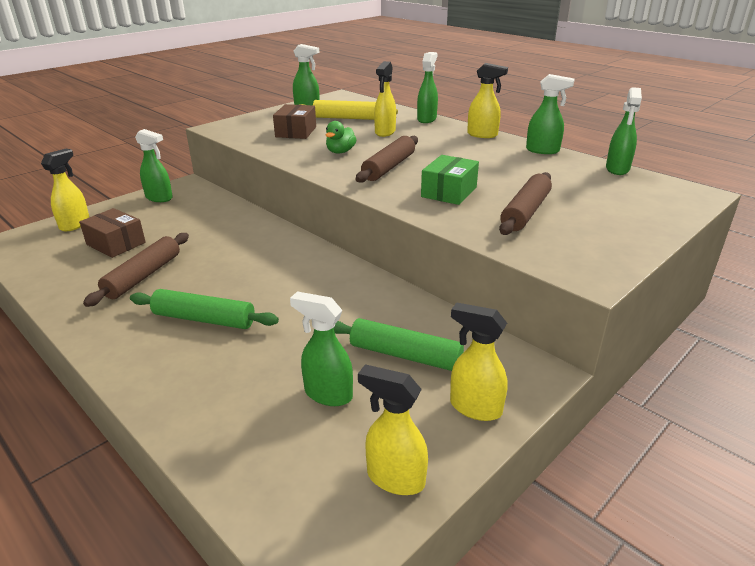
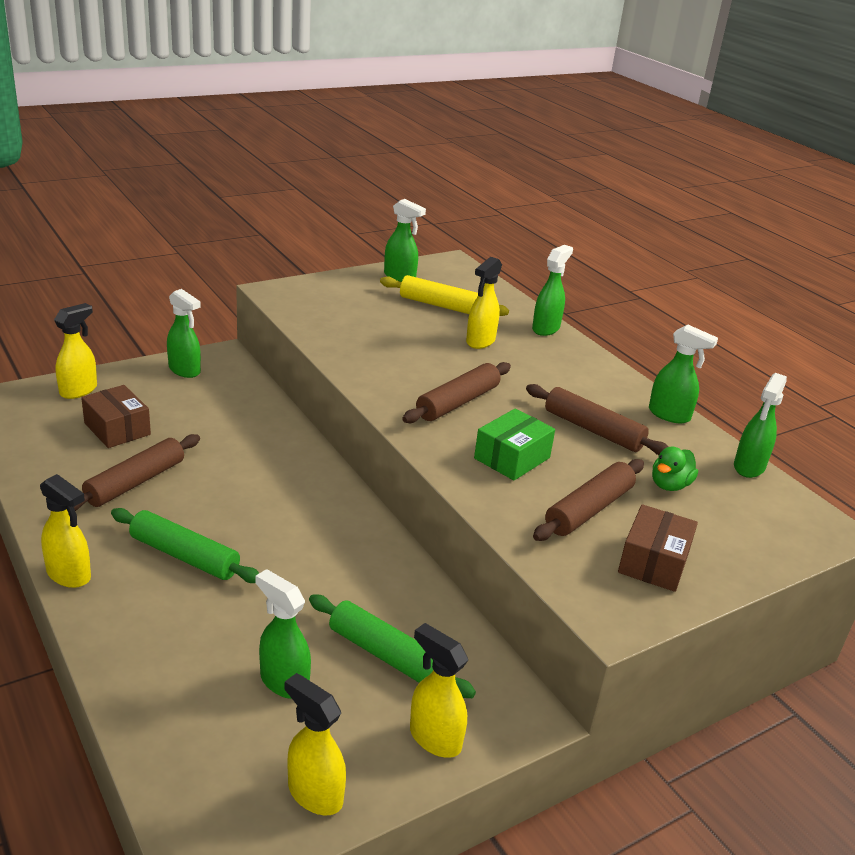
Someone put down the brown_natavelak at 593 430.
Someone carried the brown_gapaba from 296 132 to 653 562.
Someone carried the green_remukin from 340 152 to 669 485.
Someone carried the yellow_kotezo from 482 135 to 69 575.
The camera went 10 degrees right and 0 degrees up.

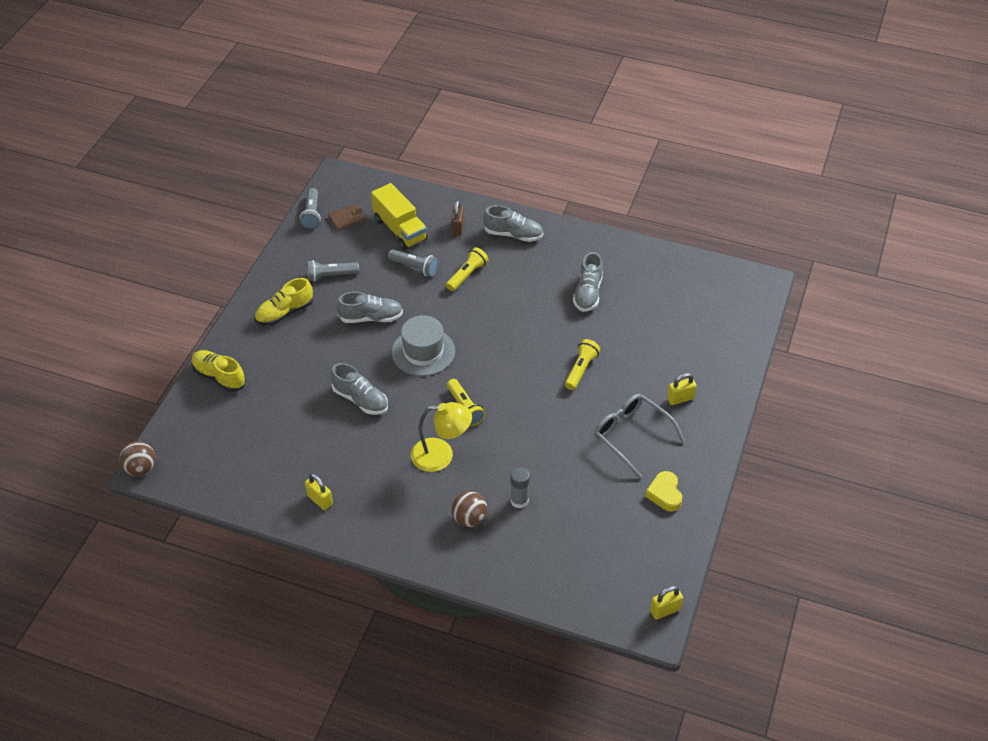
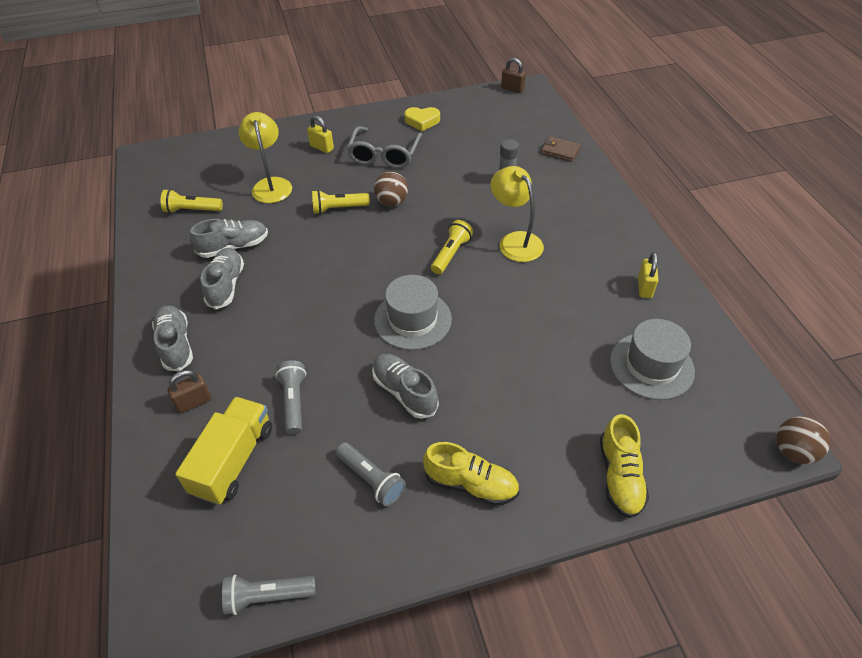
Someone put down the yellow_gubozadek at 271 185.
Someone put down the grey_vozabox at 651 365.
Someone carried the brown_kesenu from 347 219 to 560 151.
Someone carried the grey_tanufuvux from 360 399 to 226 285.
Someone carried the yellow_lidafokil from 467 275 to 192 210.
Someone carried the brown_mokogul from 469 519 to 391 202.
Someone repainted the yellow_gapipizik at 665 610, which became the brown_gapipizik at 512 89.
Someone rotated the grey_lidafokil at 312 214 by 150 degrees counterclockwise.
Someone rotated the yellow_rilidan at 664 494 by 45 degrees clockwise.
The camera went 125 degrees left and 0 degrees up.

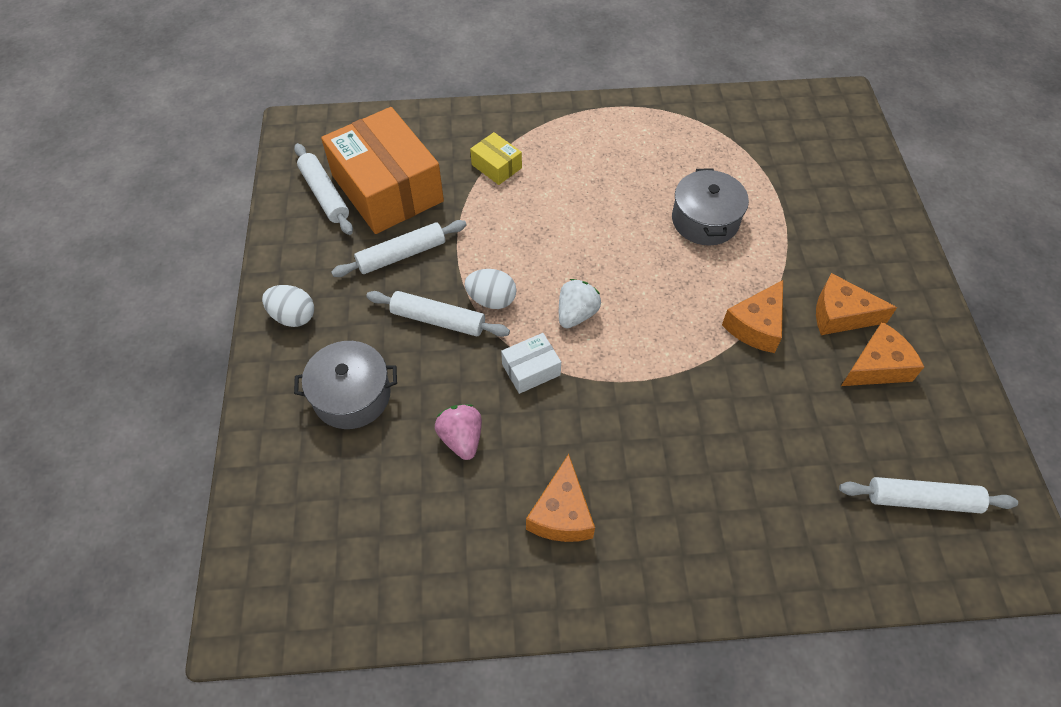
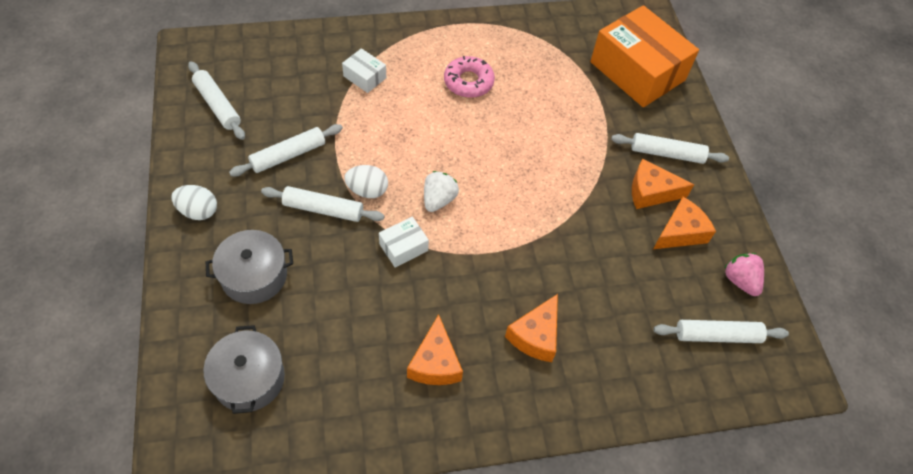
Someone put down the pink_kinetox at 468 82.
Someone put down the white_natavelak at 667 153.
Someone carried the orange_gapaba from 387 188 to 637 71.
Someone carried the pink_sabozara from 461 438 to 740 281.
Someone carried the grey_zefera from 705 220 to 249 378.
Someone carried the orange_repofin from 756 326 to 535 336.
Someone repainted the yellow_gapaba at 496 166, which became the white_gapaba at 365 77.
The camera went 10 degrees left and 0 degrees up.

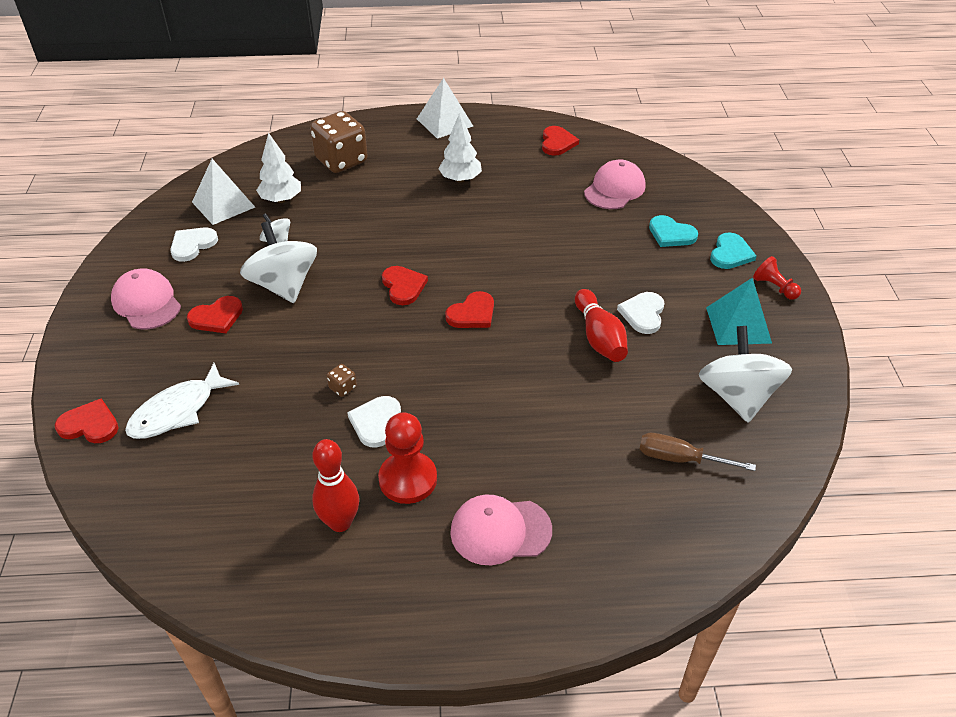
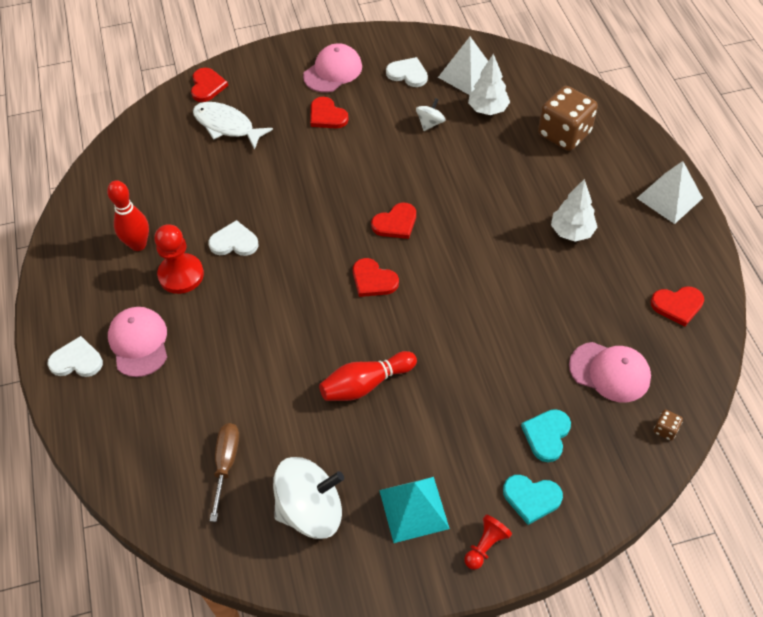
Someone took away the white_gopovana at 284 285.
Someone carried the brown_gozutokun from 342 388 to 665 430.
Someone carried the white_rilidan from 643 314 to 77 360.
The camera went 80 degrees right and 10 degrees up.

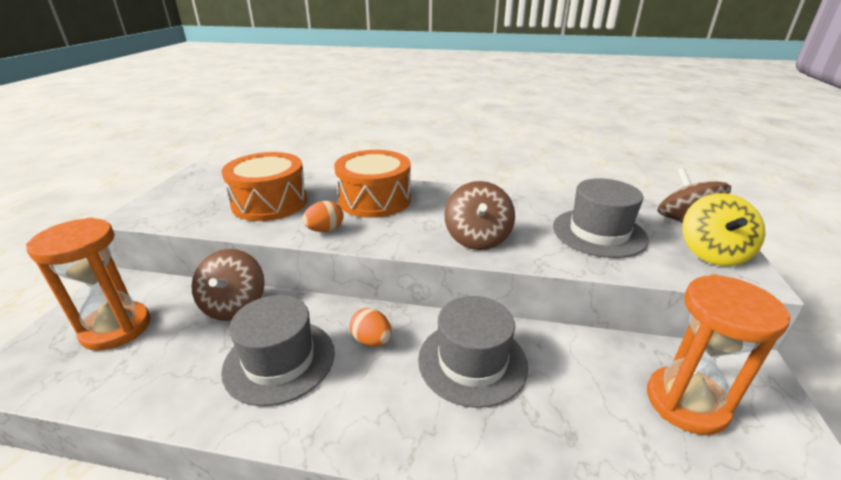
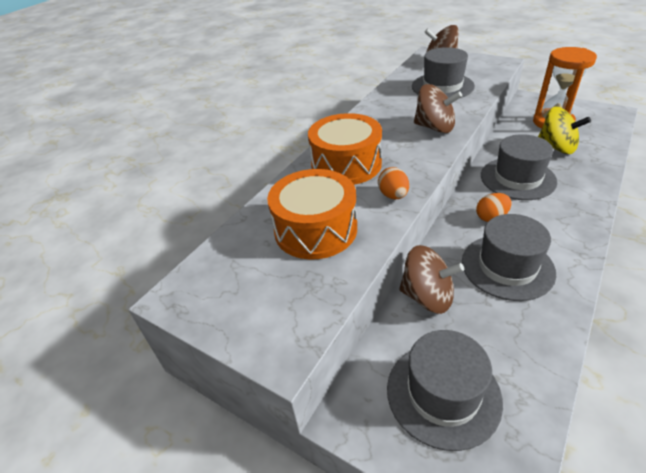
Someone carried the yellow_gopovana from 712 253 to 556 147.
Someone swapped the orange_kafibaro at 116 328 for the grey_vozabox at 443 393.
The camera went 65 degrees left and 10 degrees up.

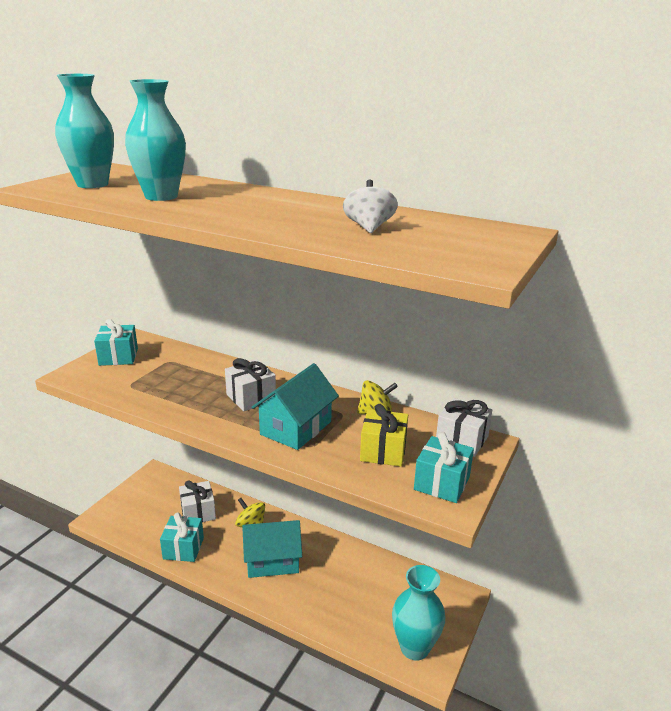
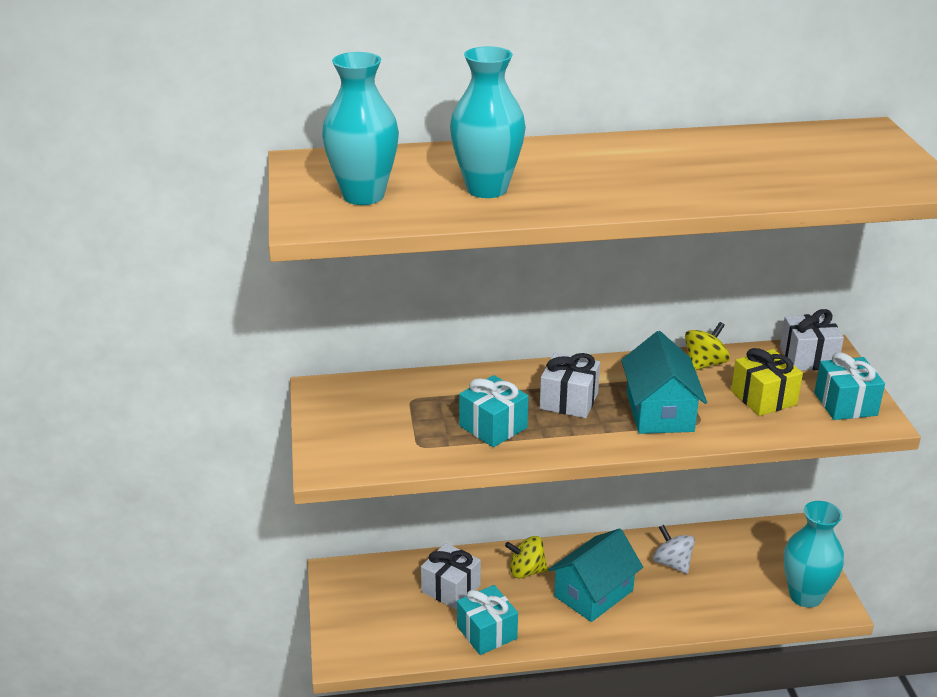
Someone carried the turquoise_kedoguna from 118 357 to 493 427.
Someone carried the white_gopovana from 369 228 to 672 563.
The camera went 35 degrees left and 5 degrees up.

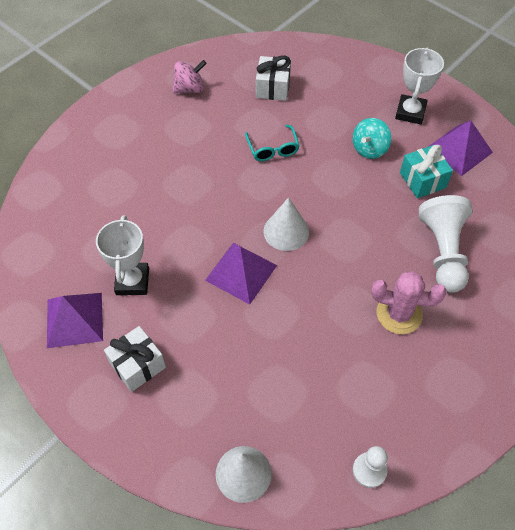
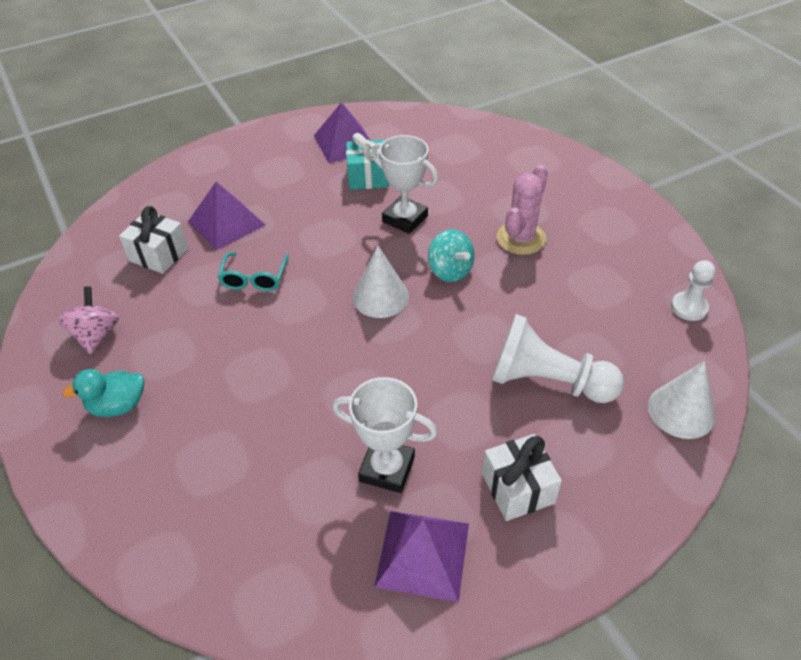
Someone put down the turquoise_remukin at 118 405.
Someone carried the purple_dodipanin from 241 272 to 226 223.
Someone carried the turquoise_gopovana from 369 149 to 450 271.
Someone carried the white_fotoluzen from 410 112 to 405 219.
Someone carried the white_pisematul from 443 252 to 547 381.
Someone rotated the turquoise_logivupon at 273 149 by 90 degrees clockwise.
The camera went 70 degrees left and 10 degrees down.

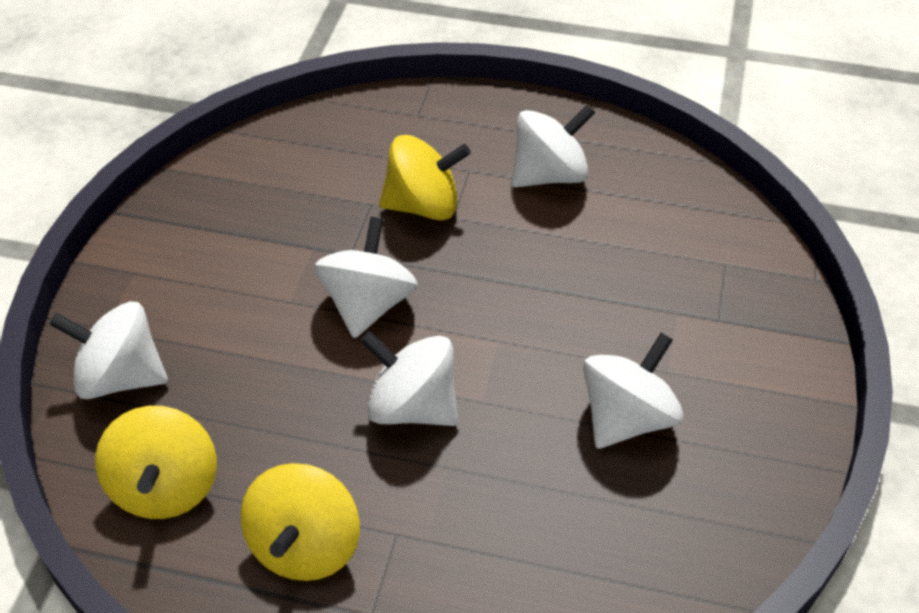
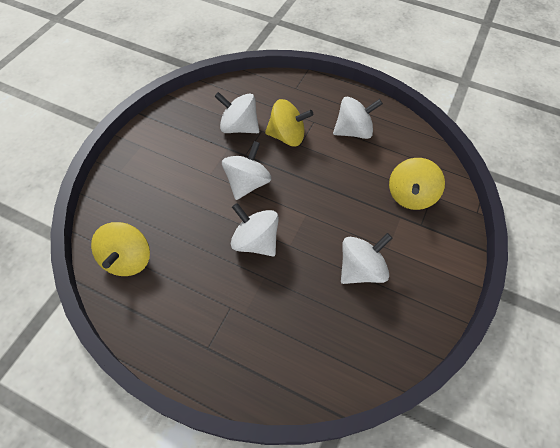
Someone carried the white_gopovana from 121 377 to 239 127.
Someone carried the yellow_gopovana from 305 545 to 410 195.
The camera went 10 degrees right and 10 degrees up.

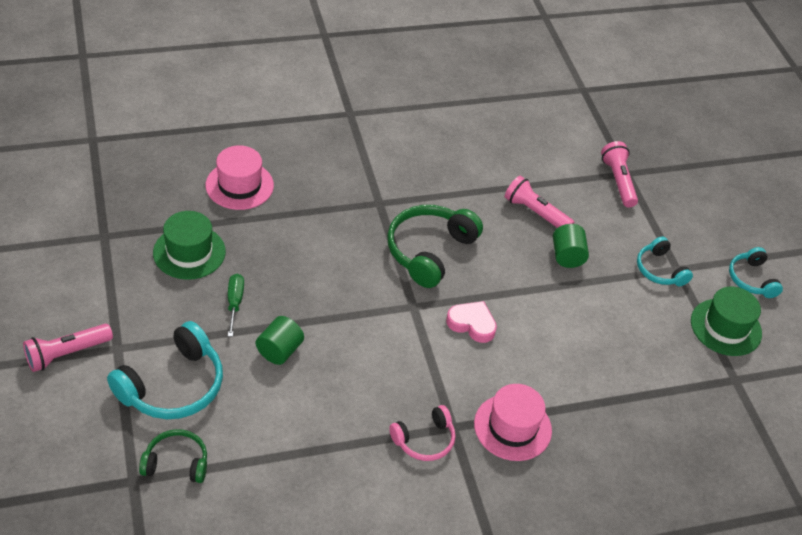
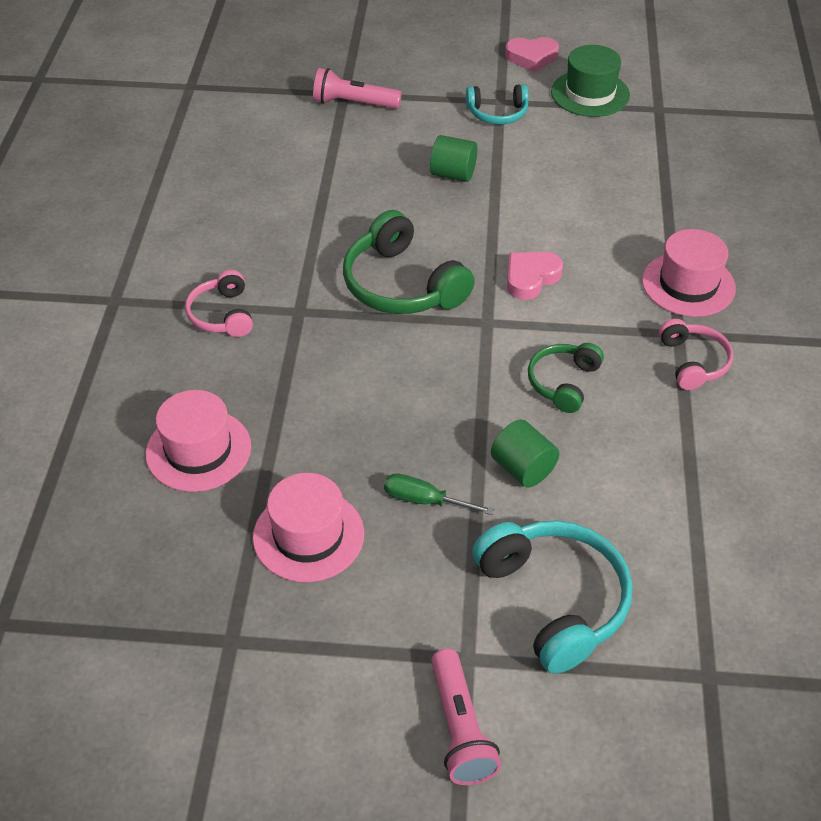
Someone took away the pink_lidafokil at 535 213.
Someone put down the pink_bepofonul at 222 315.
Someone carried the green_bepofonul from 176 463 to 563 382.
Someone swapped the turquoise_bepofonul at 751 279 for the pink_rilidan at 531 57.
Someone repainted the green_vozabox at 189 252, which became the pink_vozabox at 308 535.
The camera went 65 degrees left and 0 degrees up.

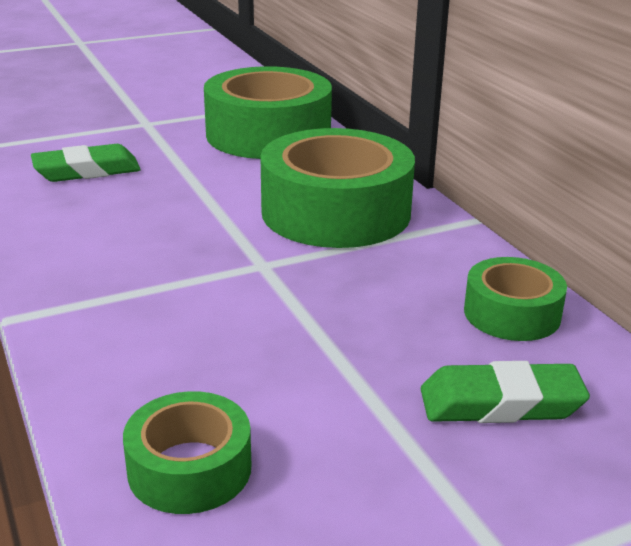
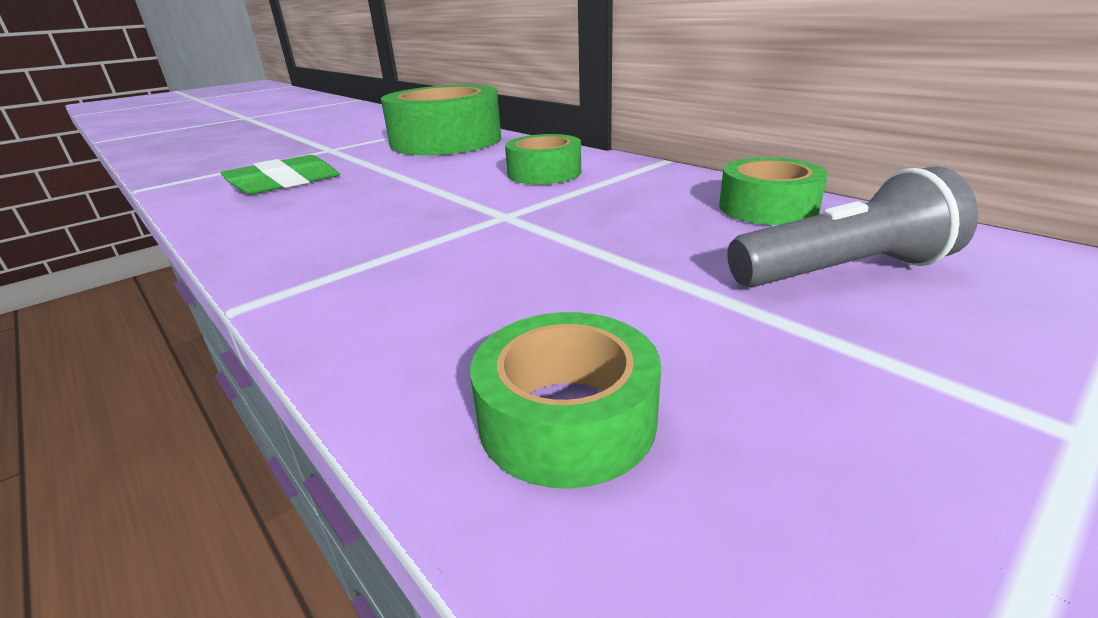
Someone swapped the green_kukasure at 501 403 for the grey_lidafokil at 843 271.
Someone scaled the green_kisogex at 336 212 by 0.53.
The camera went 15 degrees left and 0 degrees up.

